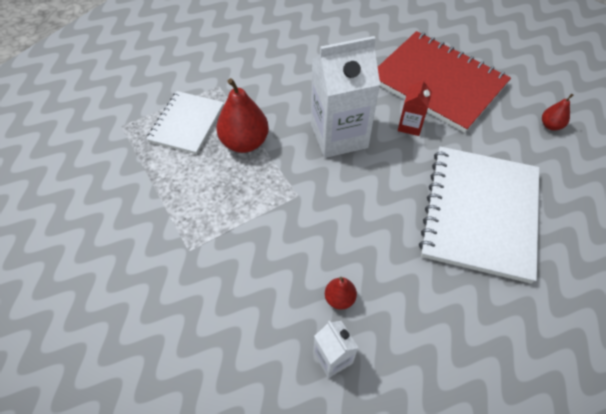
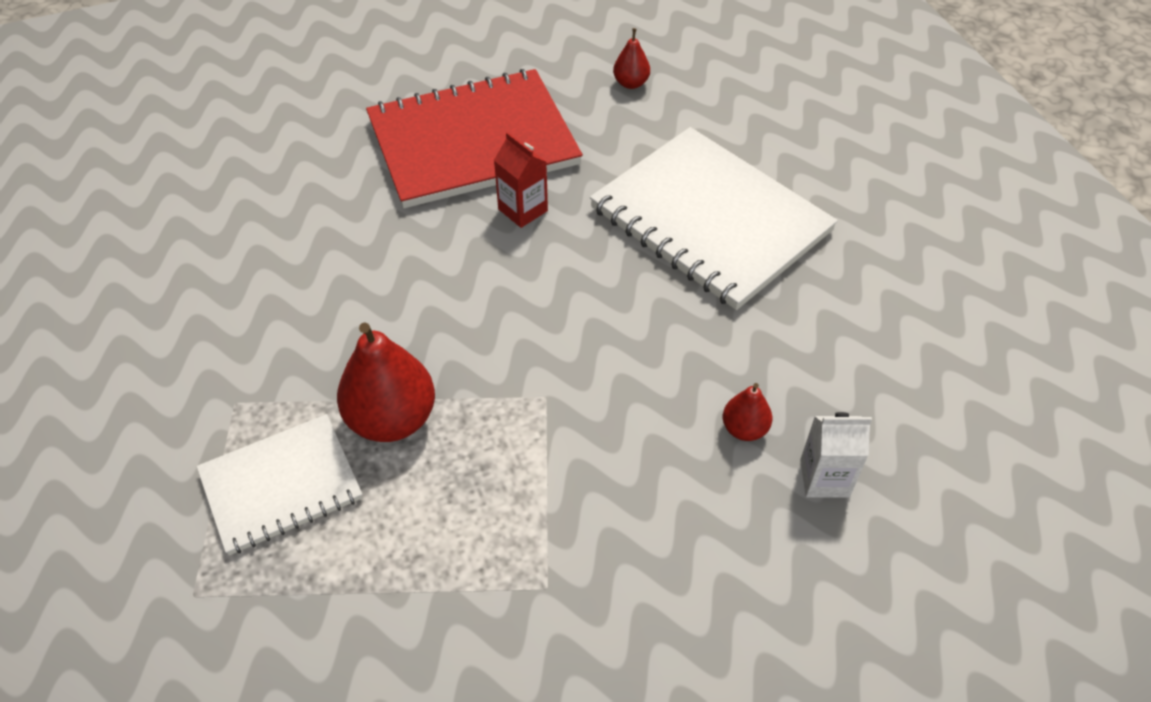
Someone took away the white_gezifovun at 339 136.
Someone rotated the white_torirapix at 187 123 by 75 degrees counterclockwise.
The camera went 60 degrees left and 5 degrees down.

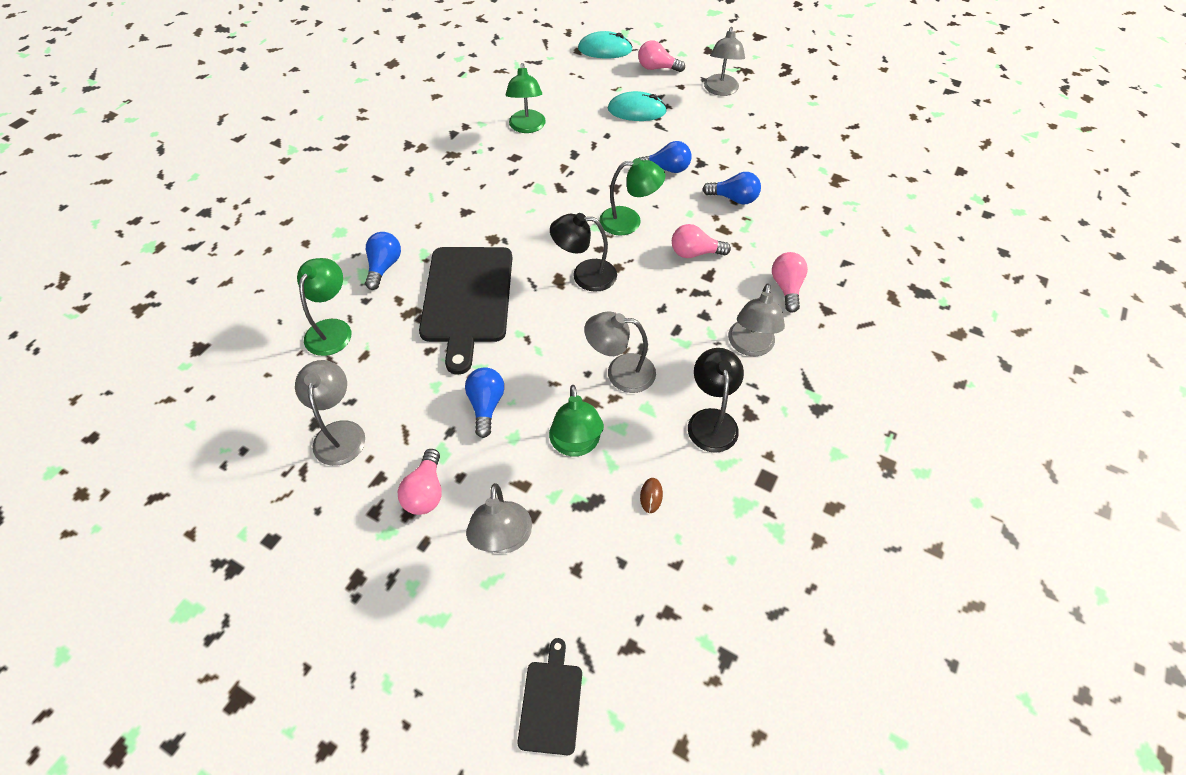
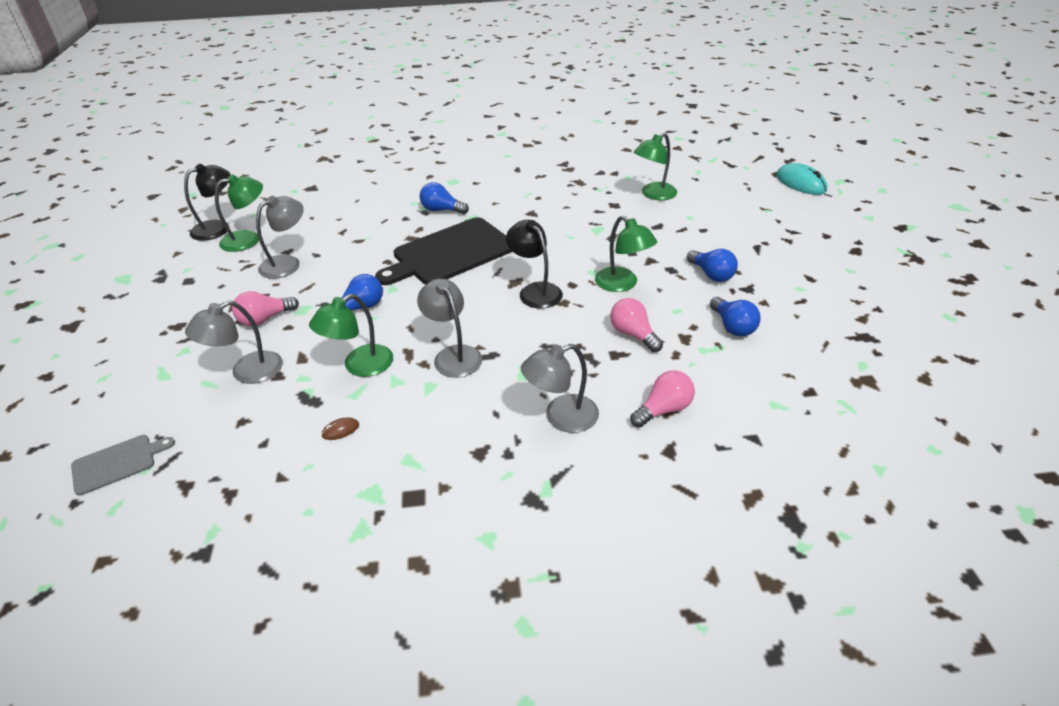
Someone took away the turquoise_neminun at 637 110.
Someone took away the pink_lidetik at 657 68.
Someone took away the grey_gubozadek at 720 90.
Someone carried the green_gubozadek from 332 329 to 248 239.
Someone carried the black_gubozadek from 711 420 to 218 228.
Someone repainted the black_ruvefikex at 551 702, which became the grey_ruvefikex at 117 463.
Someone rotated the blue_lidetik at 384 267 by 135 degrees counterclockwise.
The camera went 55 degrees right and 15 degrees down.

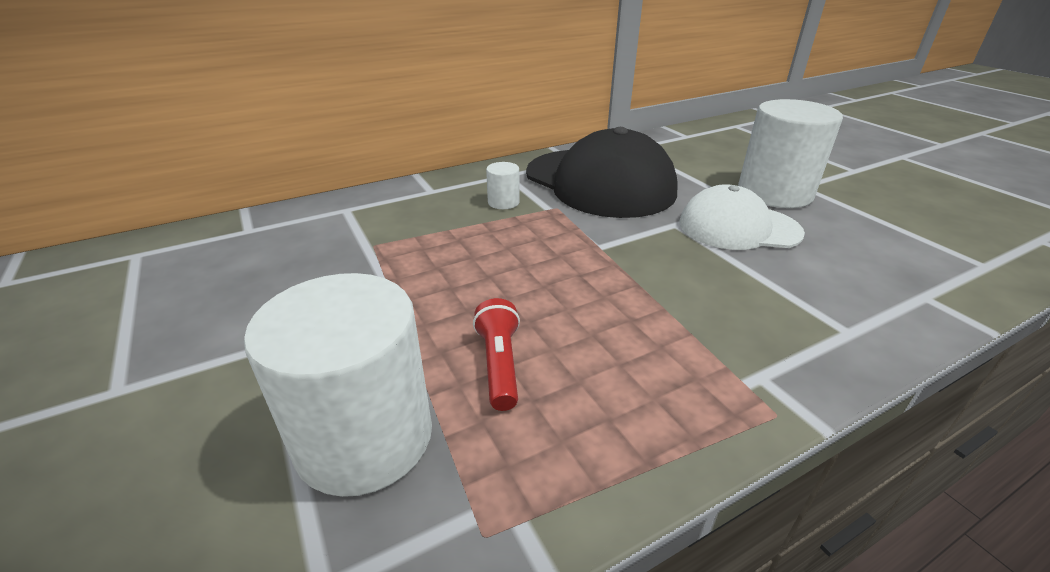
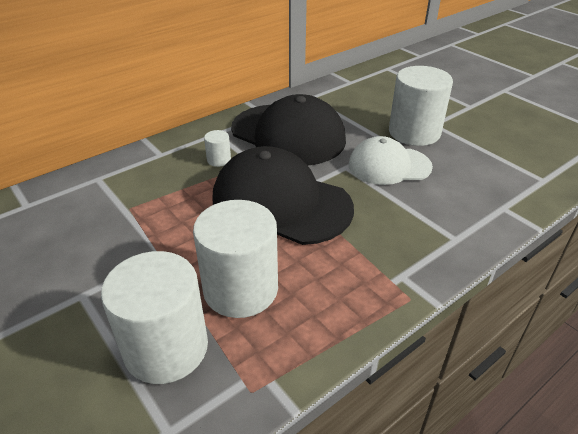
Someone put down the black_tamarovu at 281 203.
Someone swapped the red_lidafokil at 499 364 for the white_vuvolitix at 240 289.
The camera went 10 degrees left and 5 degrees up.

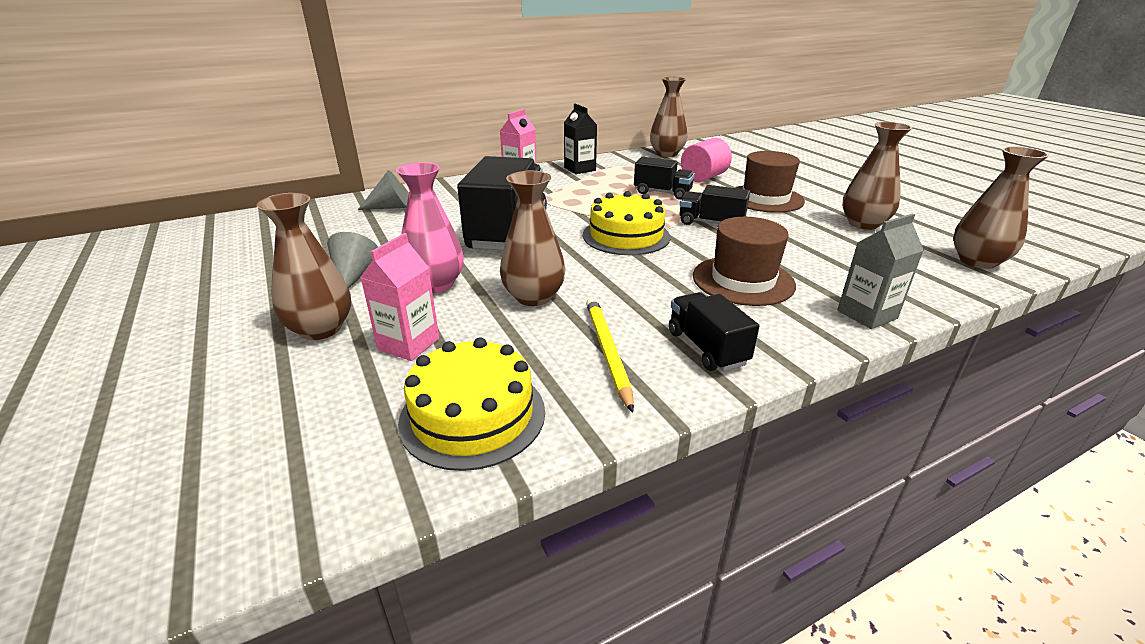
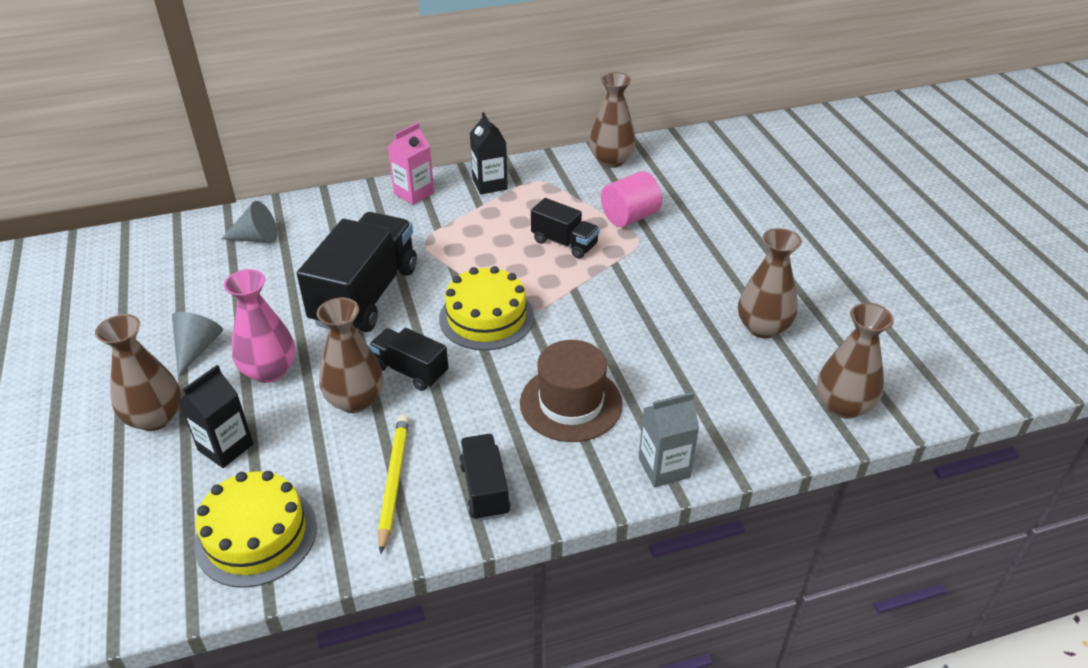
Someone took away the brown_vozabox at 765 198.
Someone carried the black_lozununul from 711 223 to 410 371.
Someone repainted the pink_gezifovun at 409 344, which became the black_gezifovun at 225 447.
The camera went 10 degrees right and 10 degrees up.

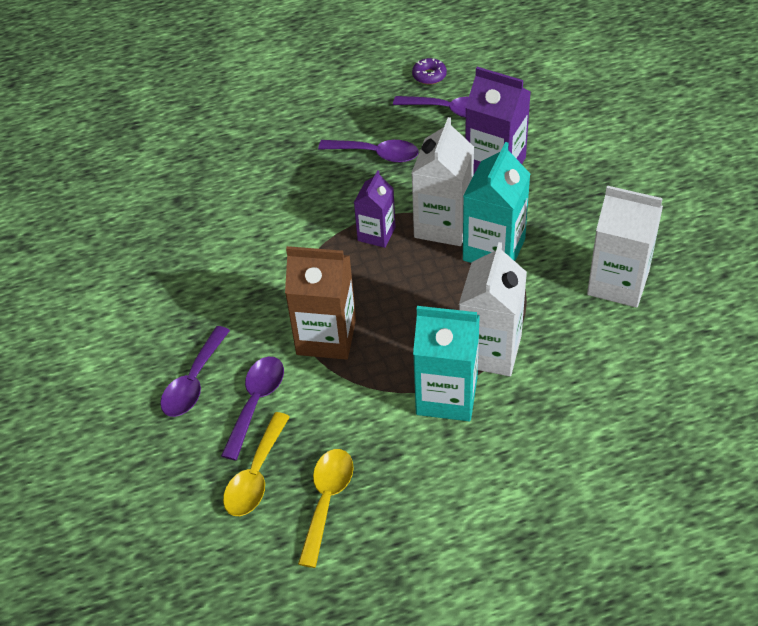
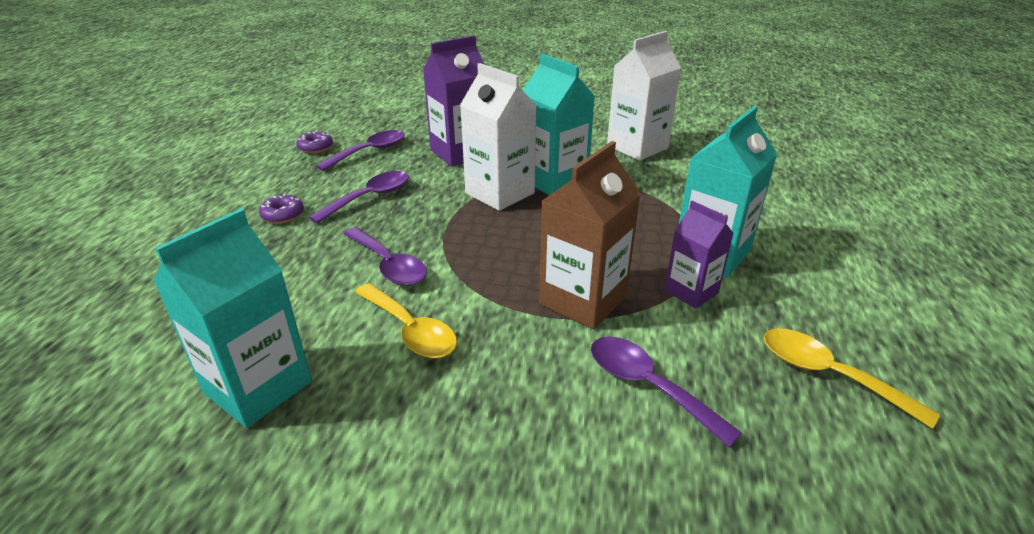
Someone took away the white_gezifovun at 490 351.
Someone put down the turquoise_gezifovun at 258 387.
Someone put down the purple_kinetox at 283 215.
Someone carried the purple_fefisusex from 194 381 to 388 265.
Someone carried the yellow_fefisusex from 256 475 to 410 330.
Someone carried the purple_gezifovun from 376 234 to 691 292.
The camera went 65 degrees left and 15 degrees down.

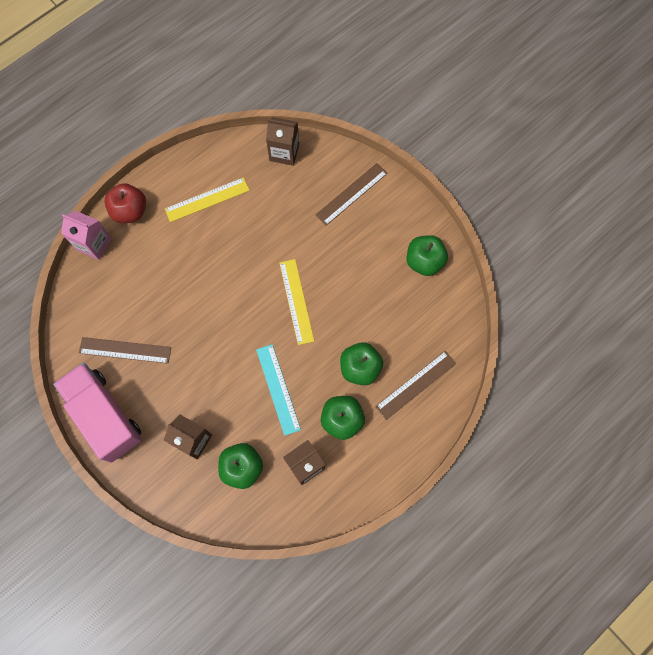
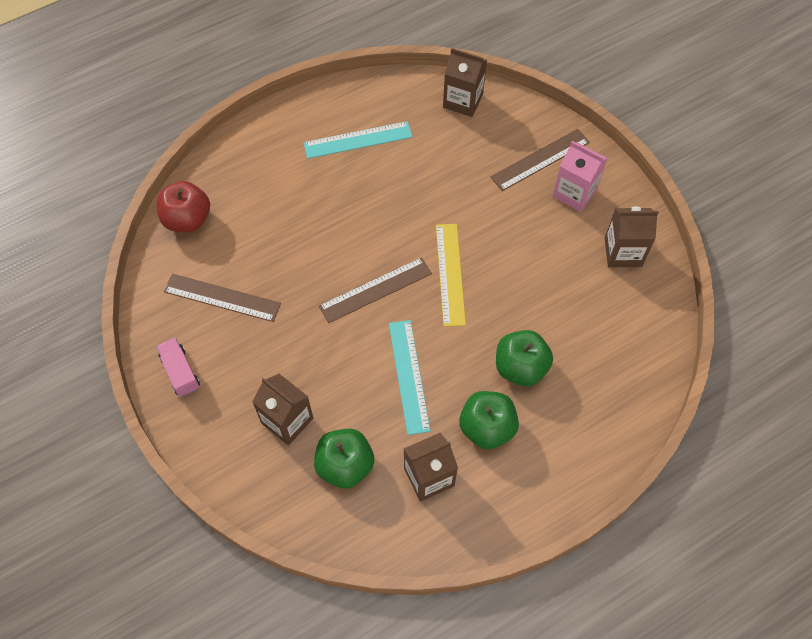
Someone carried the pink_gezifovun from 94 244 to 574 193.
Someone carried the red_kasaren from 130 211 to 187 219.
Someone carried the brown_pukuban from 416 385 to 375 290.
Someone swapped the green_kasaren at 424 261 for the brown_gezifovun at 623 252.
Someone repainted the yellow_pukuban at 207 199, which became the turquoise_pukuban at 358 140.
Someone scaled the pink_lozununul at 105 416 by 0.46.
The camera went 10 degrees right and 10 degrees down.

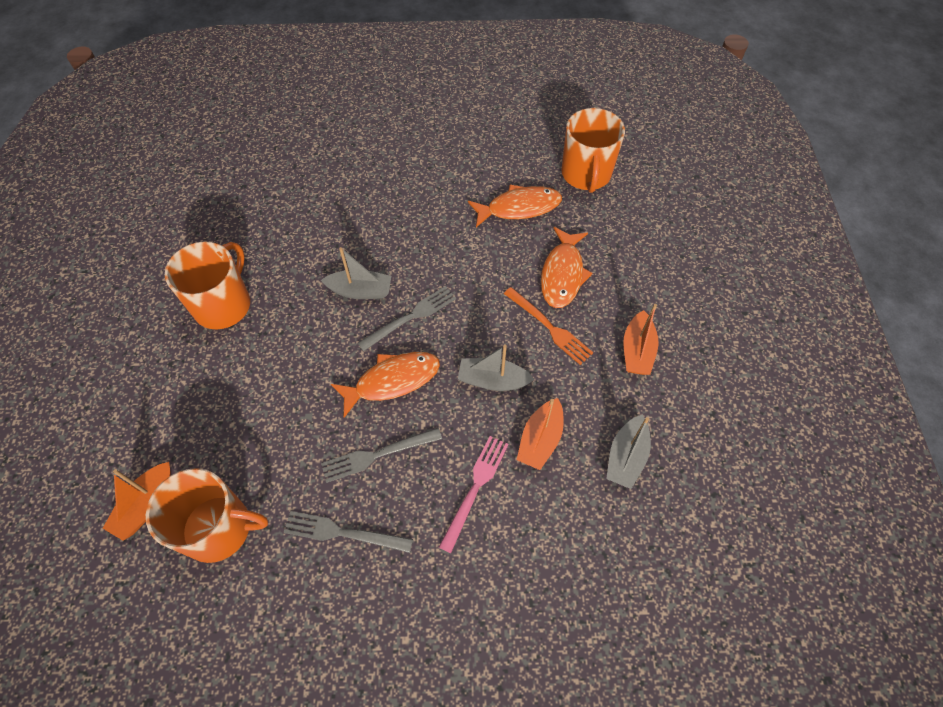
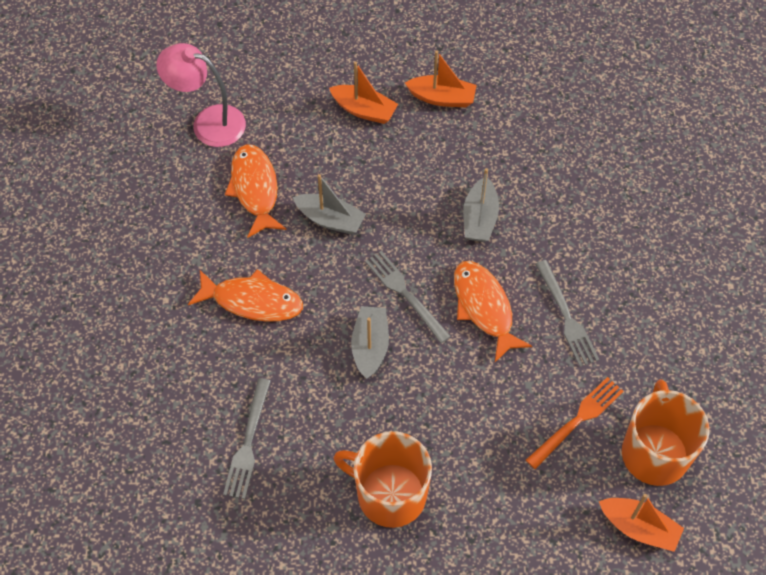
Someone took away the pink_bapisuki at 475 488.
Someone carried the grey_bapisuki from 343 532 to 248 443.
Someone carried the orange_bapisuki from 549 327 to 577 420.
Someone carried the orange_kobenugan from 540 439 to 364 110.
Someone carried the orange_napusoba from 562 274 to 252 301.
Someone carried the grey_kobenugan from 626 457 to 330 219.
Someone swapped the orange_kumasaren at 586 174 for the pink_gubozadek at 208 122.
The camera went 90 degrees left and 0 degrees up.

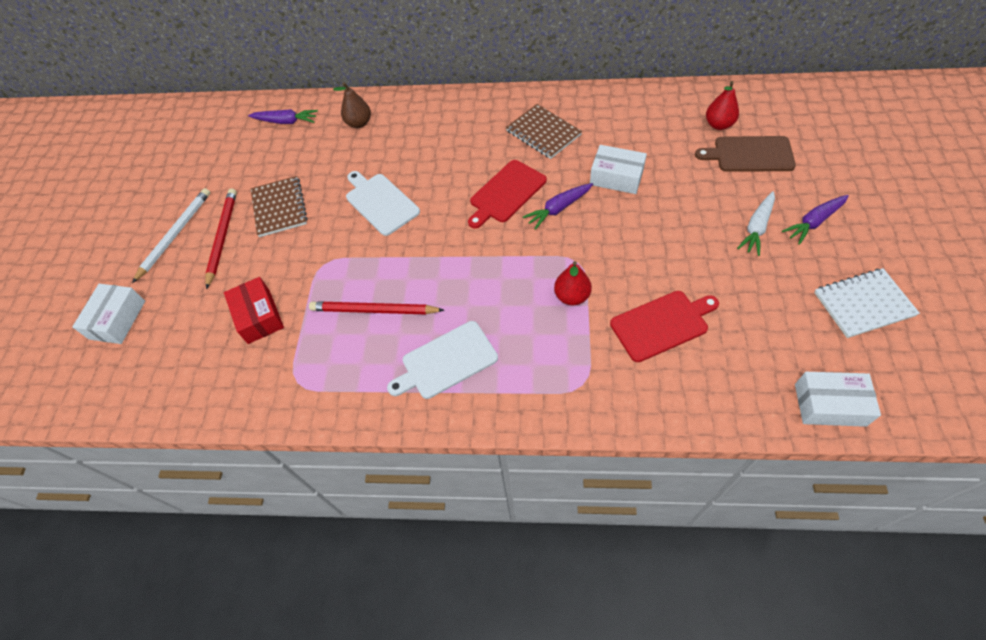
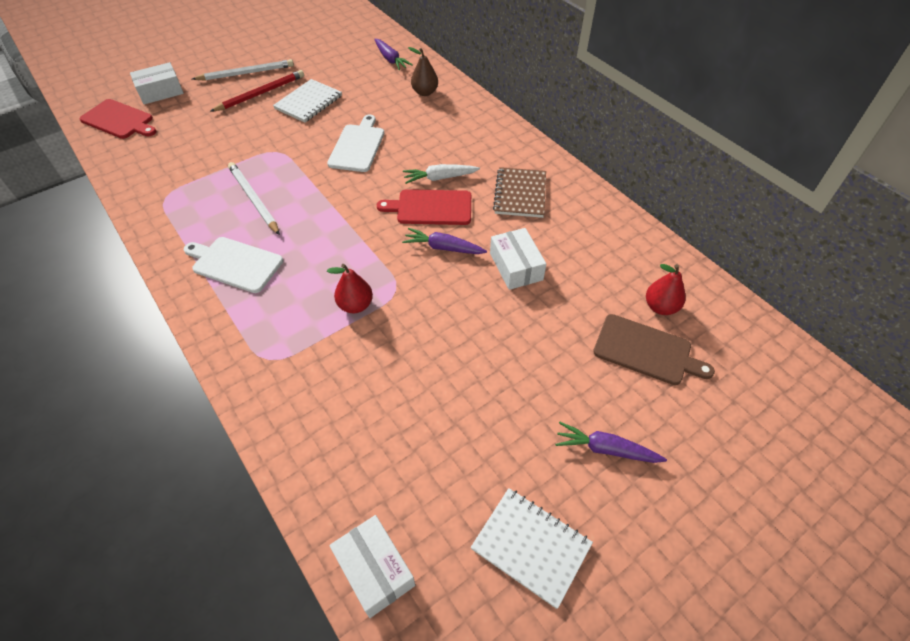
Someone took away the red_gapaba at 259 316.
Someone carried the red_ruvefikex from 662 324 to 119 120.
Someone carried the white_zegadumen from 756 227 to 440 178.
Someone repainted the brown_torirapix at 279 208, which became the white_torirapix at 308 102.
Someone repainted the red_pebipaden at 374 310, which became the white_pebipaden at 253 199.
Someone rotated the brown_ruvefikex at 750 154 by 150 degrees clockwise.
The camera went 45 degrees right and 5 degrees down.

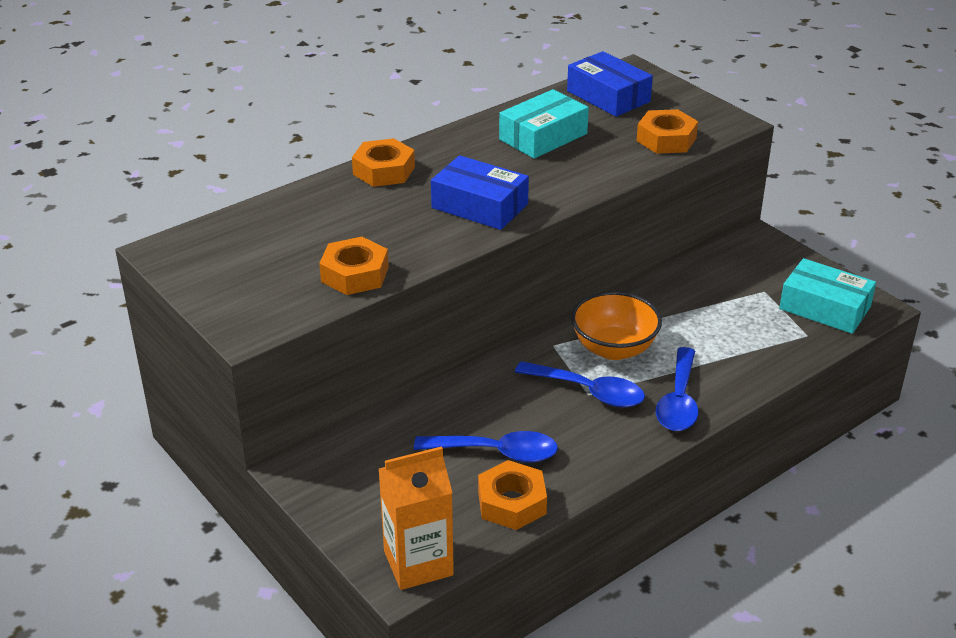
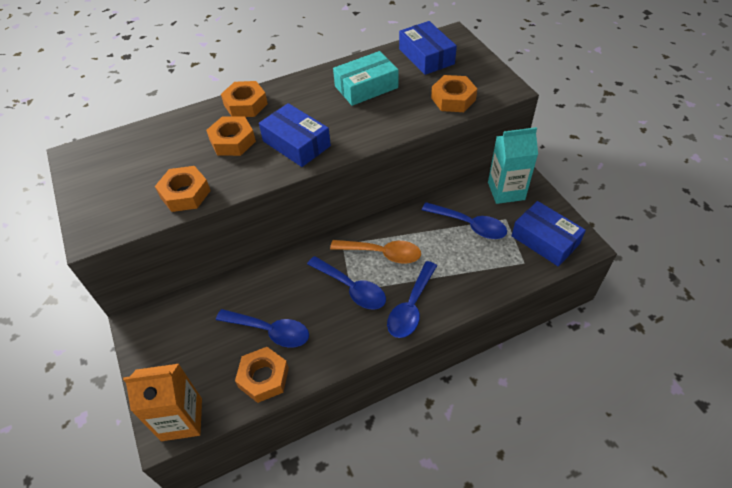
Someone put down the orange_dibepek at 232 141.
Someone put down the blue_fefisusex at 469 225.
Someone put down the turquoise_gezifovun at 506 191.
Someone swapped the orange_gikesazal at 614 348 for the orange_fefisusex at 382 253.
Someone repainted the turquoise_gapaba at 824 308, which became the blue_gapaba at 545 240.
The camera went 15 degrees right and 15 degrees up.

